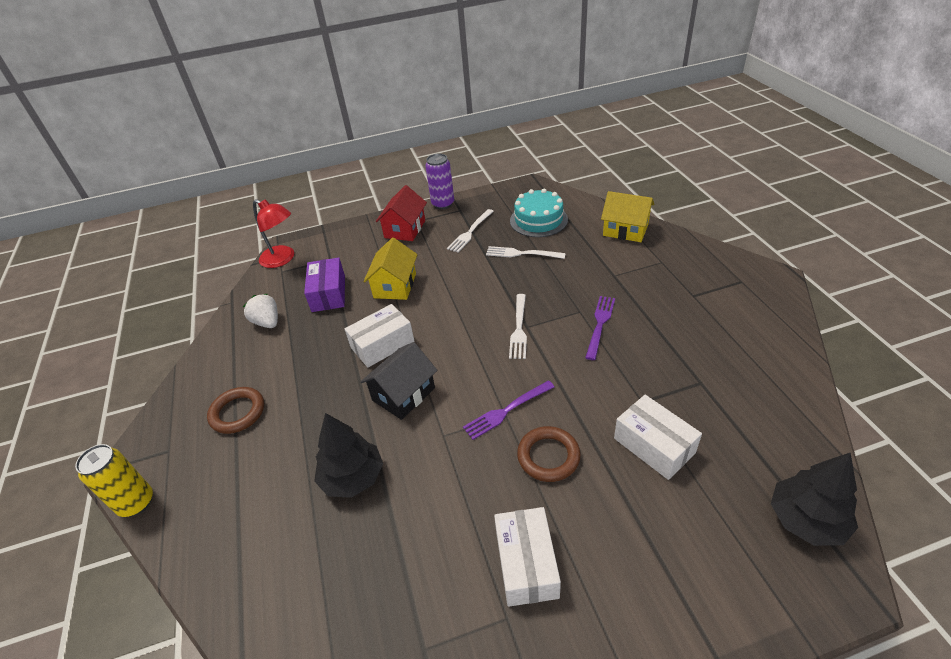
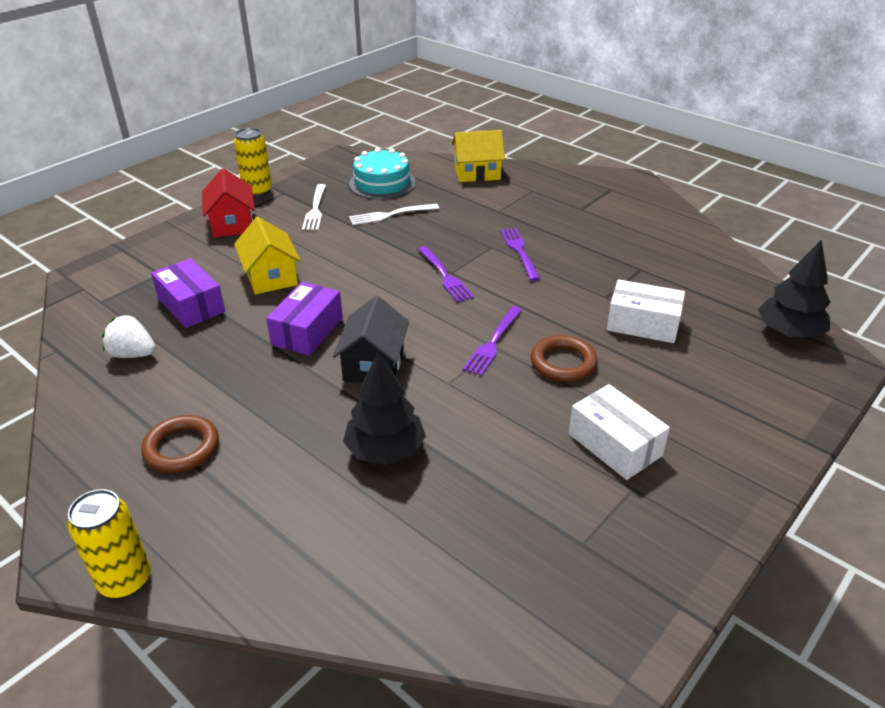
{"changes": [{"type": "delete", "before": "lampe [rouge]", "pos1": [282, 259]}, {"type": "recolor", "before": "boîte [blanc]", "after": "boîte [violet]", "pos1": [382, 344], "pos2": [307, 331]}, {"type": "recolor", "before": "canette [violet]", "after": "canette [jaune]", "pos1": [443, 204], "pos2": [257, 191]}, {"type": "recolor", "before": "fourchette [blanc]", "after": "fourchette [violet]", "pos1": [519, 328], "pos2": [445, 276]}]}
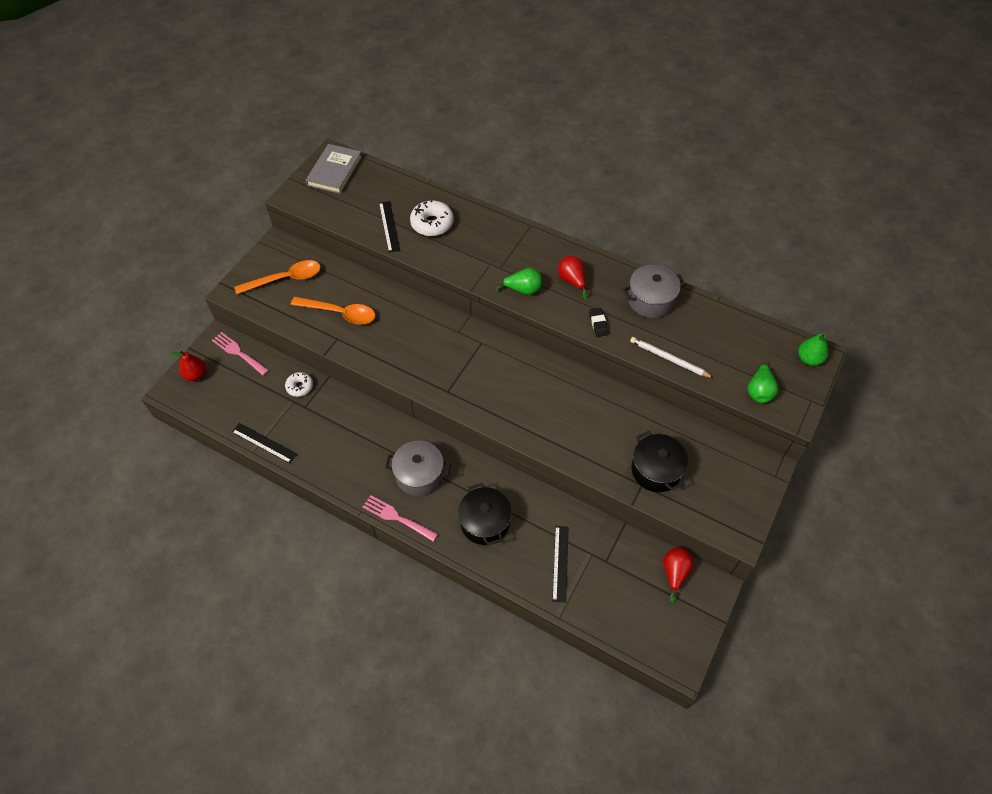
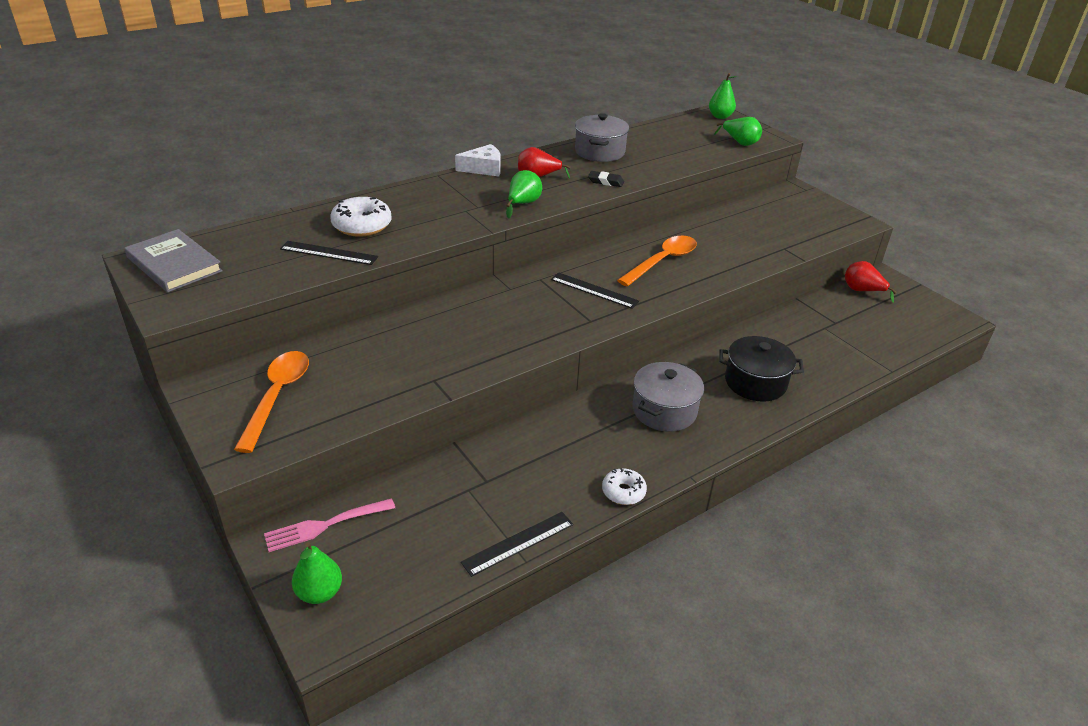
{"changes": [{"type": "recolor", "before": "poire [rouge]", "after": "poire [vert]", "pos1": [196, 375], "pos2": [319, 593]}, {"type": "move", "before": "beignet [blanc]", "pos1": [300, 387], "pos2": [623, 492]}, {"type": "move", "before": "cuillère [orange]", "pos1": [340, 313], "pos2": [662, 261]}, {"type": "delete", "before": "fourchette [rose]", "pos1": [397, 517]}, {"type": "move", "before": "règle [noir]", "pos1": [560, 563], "pos2": [594, 290]}, {"type": "delete", "before": "crayon [blanc]", "pos1": [669, 359]}, {"type": "delete", "before": "marmite [noir]", "pos1": [656, 470]}, {"type": "insert", "after": "fromage [blanc]", "pos2": [484, 168]}]}
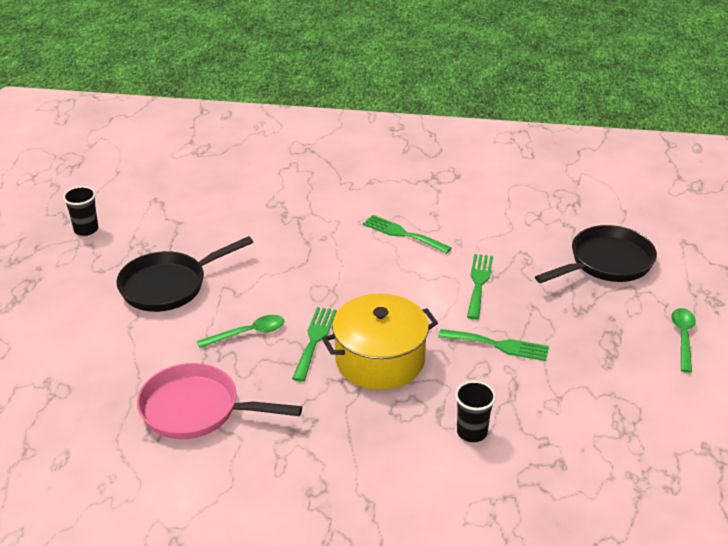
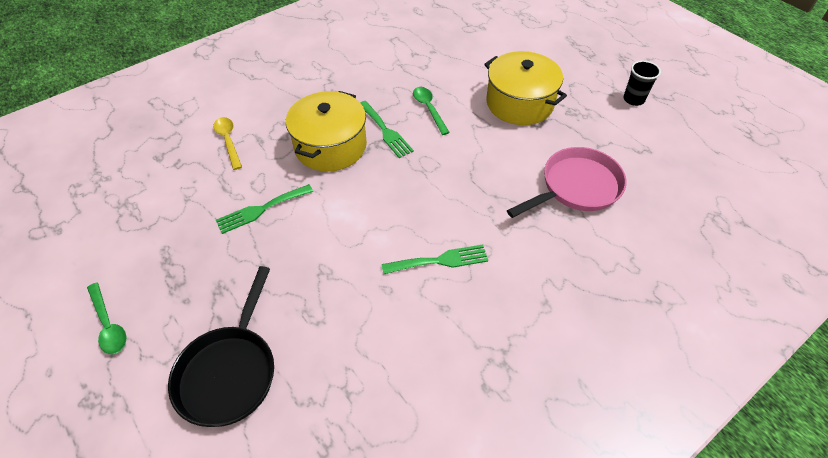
{"changes": [{"type": "replace", "before": "poêle [noir]", "after": "marmite [jaune]", "pos1": [169, 285], "pos2": [520, 103]}, {"type": "move", "before": "poêle [rose]", "pos1": [197, 410], "pos2": [576, 187]}, {"type": "rotate", "before": "cuillère [vert]", "pos1": [248, 333], "pos2": [429, 109], "turn": 135}, {"type": "replace", "before": "gobelet [noir]", "after": "cuillère [jaune]", "pos1": [472, 432], "pos2": [228, 141]}, {"type": "delete", "before": "fourchette [vert]", "pos1": [479, 283]}]}
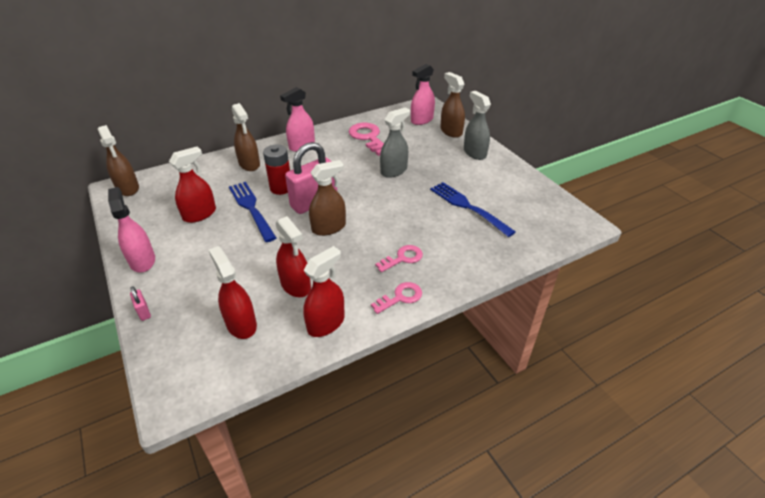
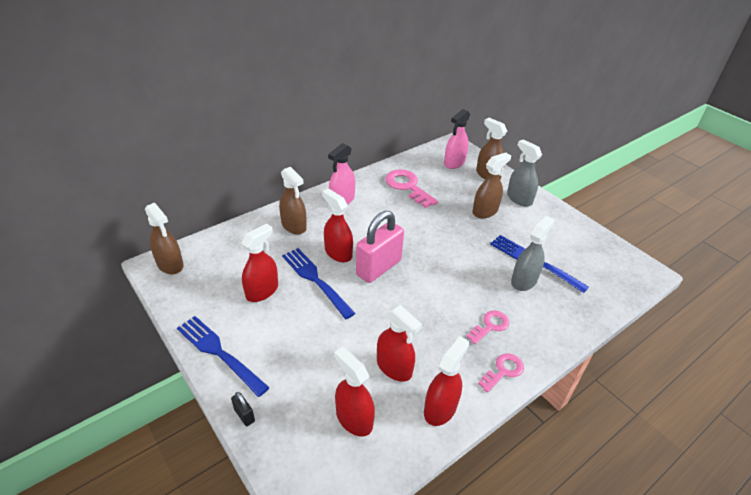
{"changes": [{"type": "replace", "before": "vaporisateur [rose]", "after": "fourchette [bleu]", "pos1": [142, 261], "pos2": [220, 353]}, {"type": "recolor", "before": "cadenas [rose]", "after": "cadenas [noir]", "pos1": [144, 312], "pos2": [244, 415]}, {"type": "replace", "before": "pile [rouge]", "after": "vaporisateur [rouge]", "pos1": [281, 188], "pos2": [338, 253]}, {"type": "move", "before": "vaporisateur [marron]", "pos1": [329, 227], "pos2": [485, 211]}, {"type": "move", "before": "vaporisateur [gris]", "pos1": [394, 171], "pos2": [524, 281]}]}
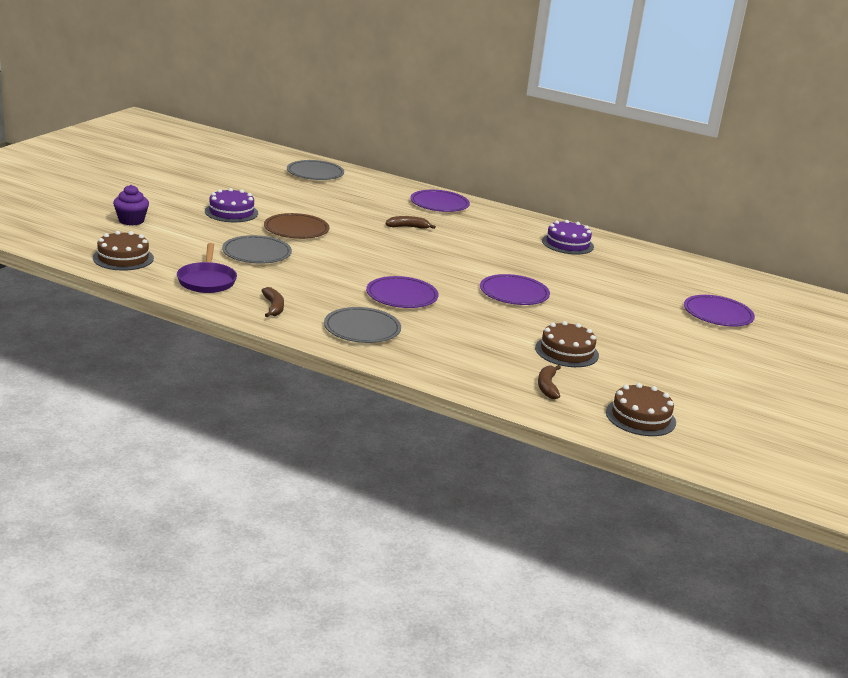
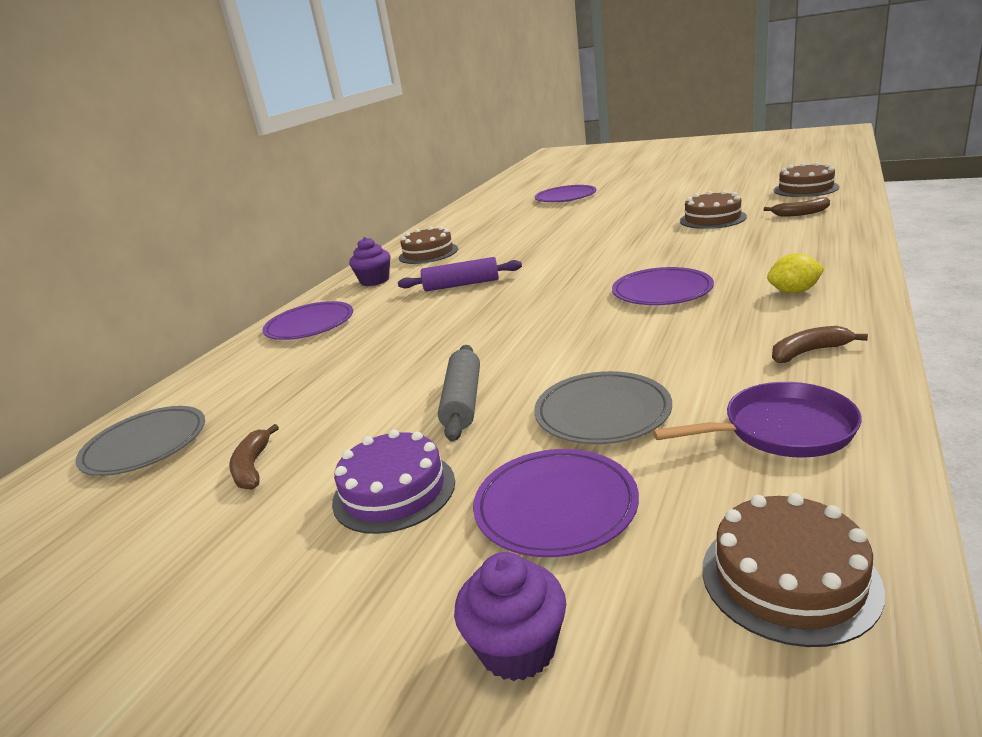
{"changes": [{"type": "replace", "before": "assiette [marron]", "after": "rouleau à pâtisserie [gris]", "pos1": [296, 229], "pos2": [462, 402]}, {"type": "replace", "before": "assiette [gris]", "after": "citron [jaune]", "pos1": [362, 329], "pos2": [794, 291]}, {"type": "move", "before": "banane [marron]", "pos1": [408, 227], "pos2": [253, 467]}, {"type": "move", "before": "assiette [violet]", "pos1": [514, 293], "pos2": [555, 506]}, {"type": "recolor", "before": "gâteau [violet]", "after": "gâteau [marron]", "pos1": [567, 244], "pos2": [428, 253]}, {"type": "insert", "after": "muffin [violet]", "pos2": [375, 281]}, {"type": "insert", "after": "rouleau à pâtisserie [violet]", "pos2": [461, 285]}]}
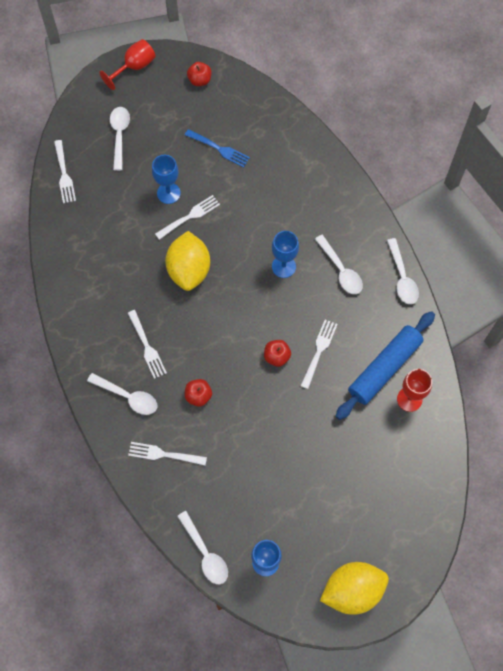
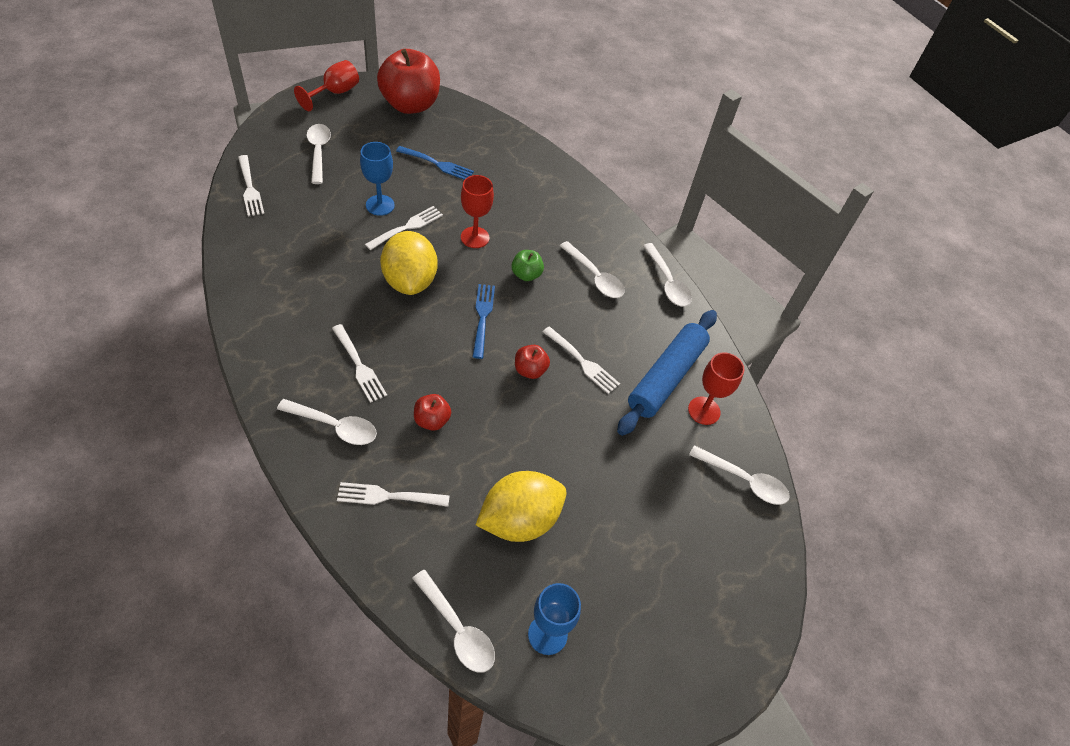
{"changes": [{"type": "resize", "before": "pomme [rouge]", "pos1": [200, 80], "pos2": [410, 105], "scale": 2.22}, {"type": "replace", "before": "verre à pied [bleu]", "after": "pomme [vert]", "pos1": [283, 266], "pos2": [526, 275]}, {"type": "rotate", "before": "fourchette [blanc]", "pos1": [319, 351], "pos2": [582, 362], "turn": 120}, {"type": "move", "before": "citron [jaune]", "pos1": [352, 590], "pos2": [519, 520]}, {"type": "insert", "after": "verre à pied [rouge]", "pos2": [475, 237]}, {"type": "insert", "after": "fourchette [bleu]", "pos2": [483, 317]}, {"type": "insert", "after": "cuillère [blanc]", "pos2": [744, 480]}]}
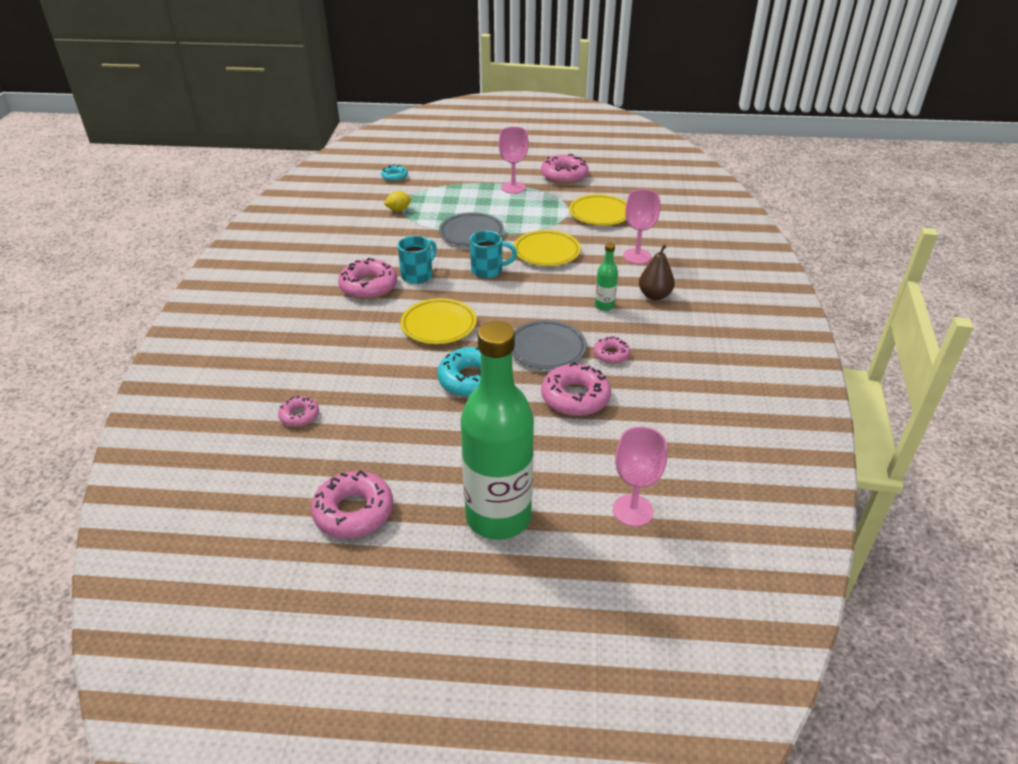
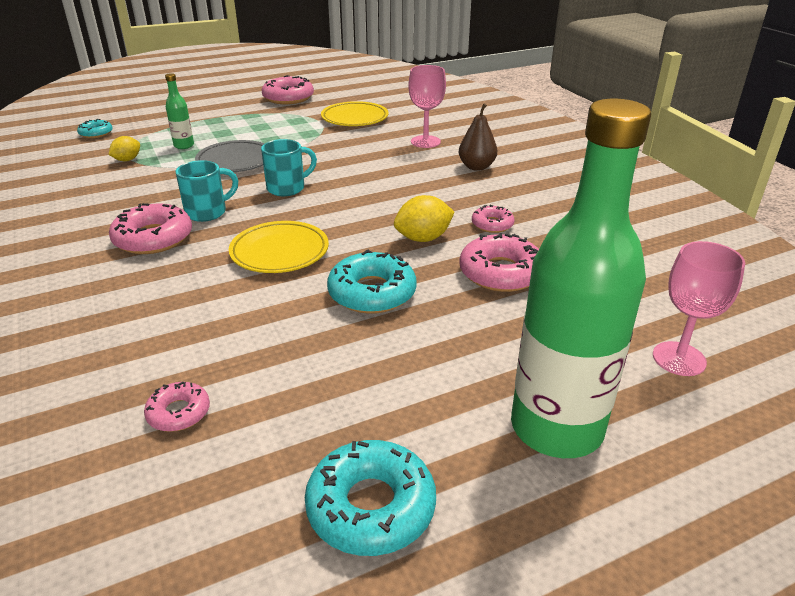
{"changes": [{"type": "recolor", "before": "beignet [rose]", "after": "beignet [turquoise]", "pos1": [353, 512], "pos2": [371, 507]}, {"type": "rotate", "before": "tasse [turquoise]", "pos1": [418, 275], "pos2": [207, 212], "turn": 45}, {"type": "delete", "before": "verre à pied [rose]", "pos1": [513, 187]}, {"type": "replace", "before": "assiette [gris]", "after": "citron [jaune]", "pos1": [547, 348], "pos2": [423, 238]}, {"type": "delete", "before": "assiette [jaune]", "pos1": [546, 252]}, {"type": "move", "before": "bouteille [vert]", "pos1": [604, 306], "pos2": [184, 146]}]}
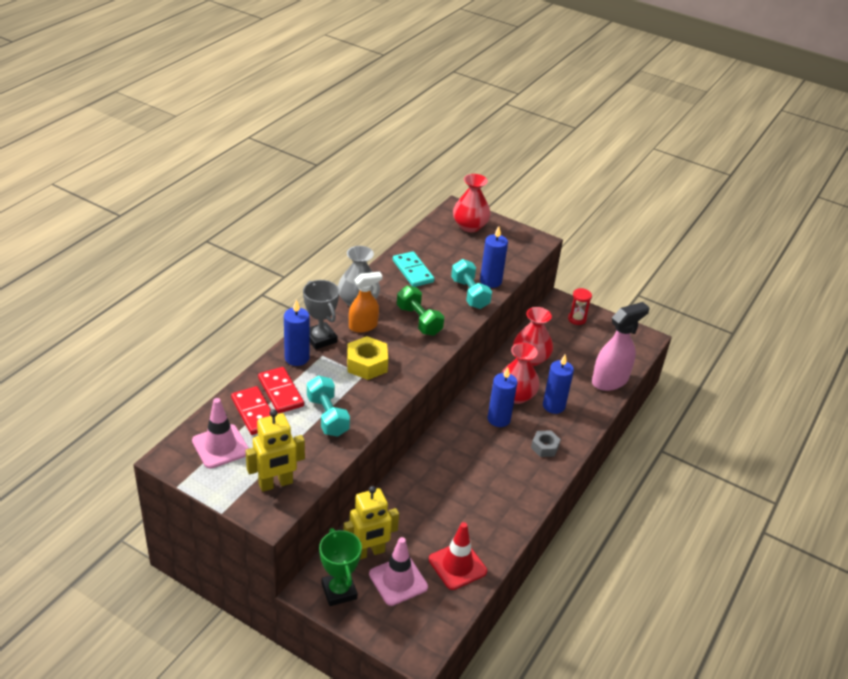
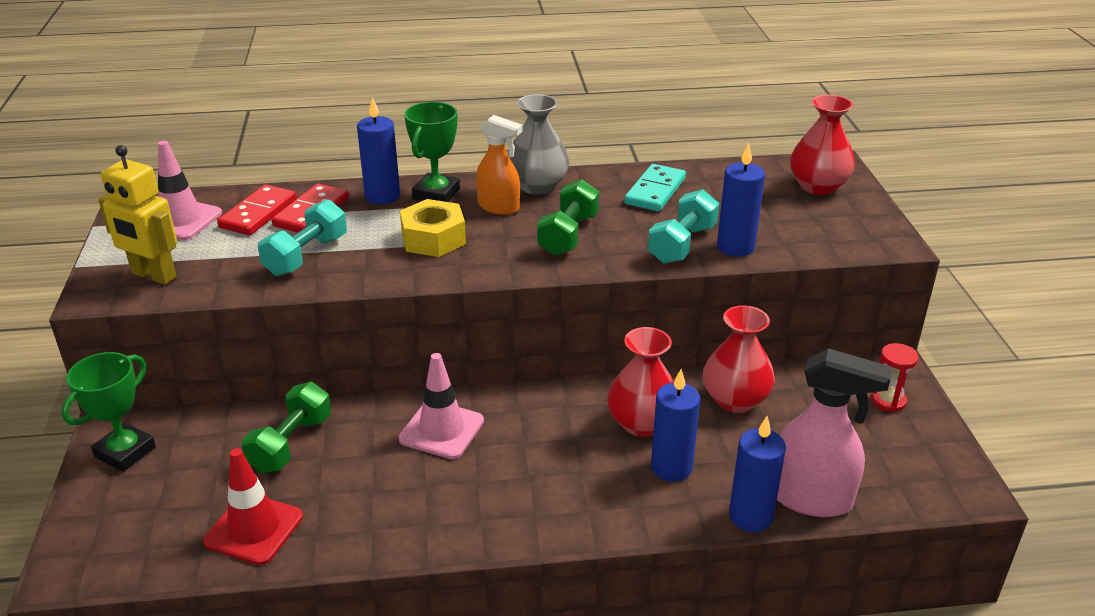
{"changes": [{"type": "recolor", "before": "trophée [gris]", "after": "trophée [vert]", "pos1": [320, 339], "pos2": [436, 194]}, {"type": "delete", "before": "robot [jaune]", "pos1": [368, 552]}, {"type": "move", "before": "cône de chantier [rose]", "pos1": [398, 580], "pos2": [441, 430]}, {"type": "move", "before": "bougie [bleu]", "pos1": [498, 419], "pos2": [750, 516]}, {"type": "delete", "before": "écrou [gris]", "pos1": [544, 447]}, {"type": "insert", "after": "haltère [vert]", "pos2": [291, 444]}]}
